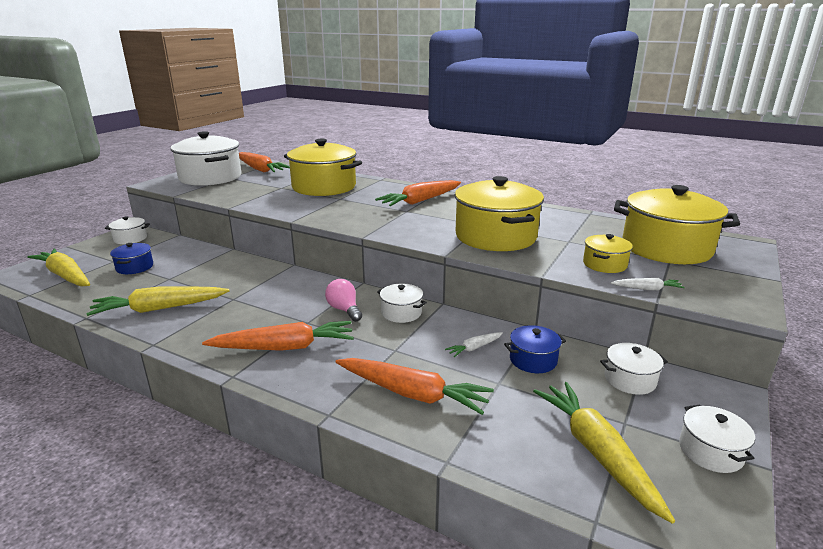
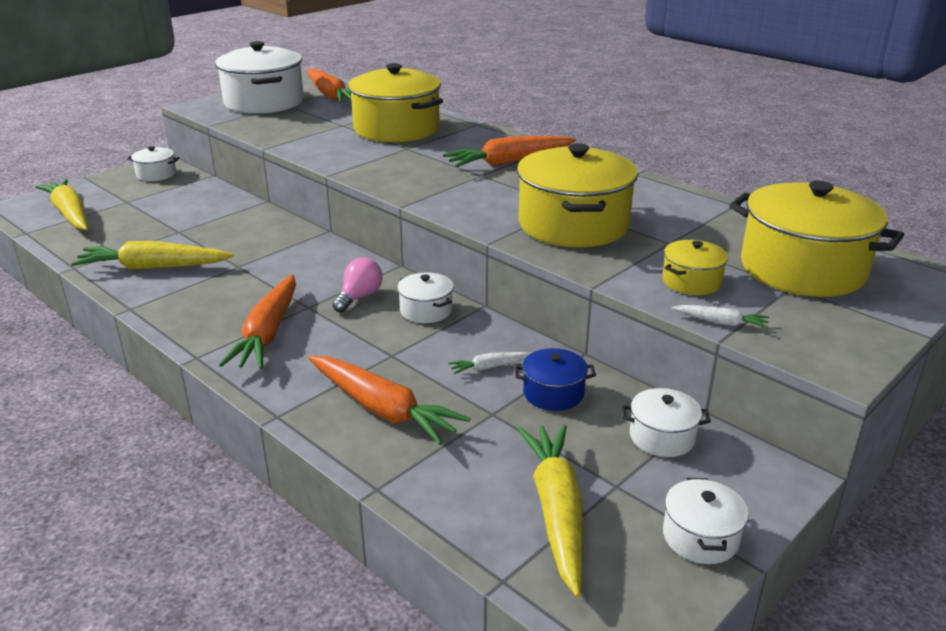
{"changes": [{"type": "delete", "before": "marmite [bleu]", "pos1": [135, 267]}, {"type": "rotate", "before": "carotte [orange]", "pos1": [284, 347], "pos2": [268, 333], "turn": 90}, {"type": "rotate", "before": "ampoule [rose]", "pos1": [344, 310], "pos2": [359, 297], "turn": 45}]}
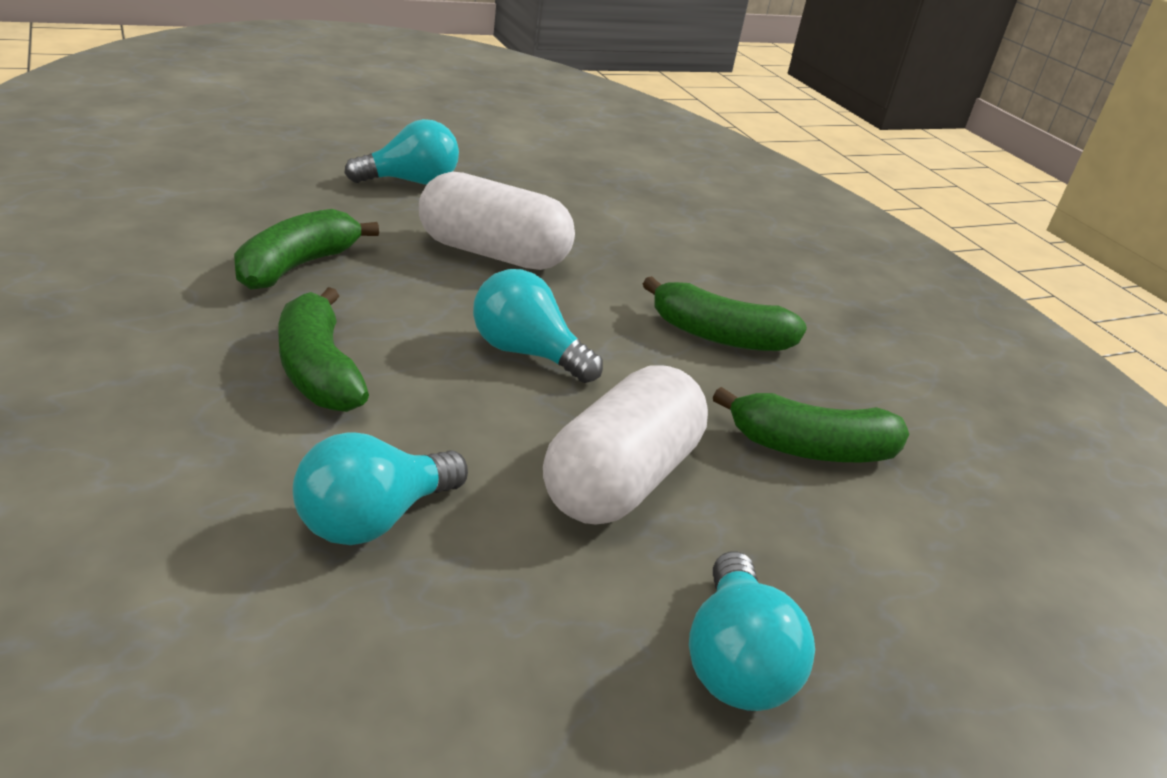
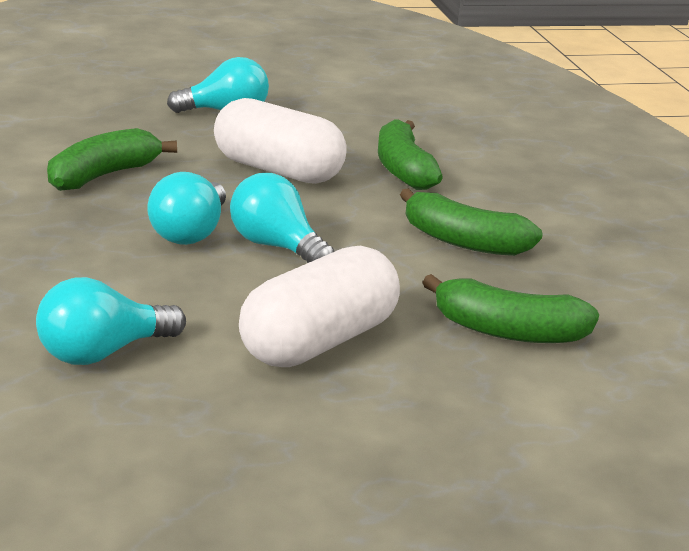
{"changes": [{"type": "move", "before": "banane [vert]", "pos1": [318, 370], "pos2": [403, 169]}, {"type": "move", "before": "ampoule [turquoise]", "pos1": [734, 661], "pos2": [191, 232]}]}
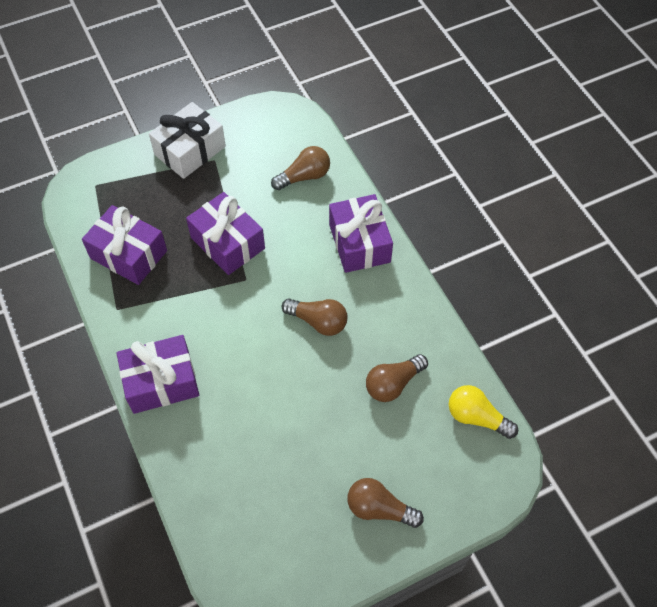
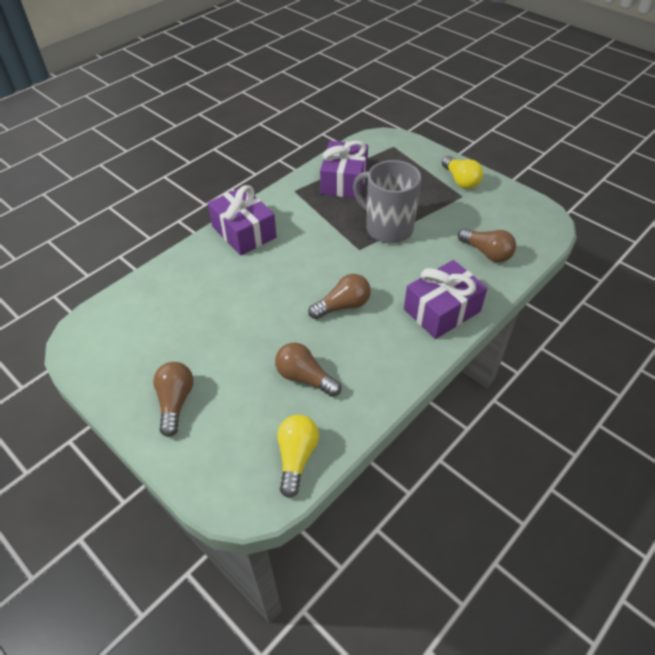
{"changes": [{"type": "replace", "before": "cadeau [blanc]", "after": "ampoule [jaune]", "pos1": [190, 150], "pos2": [460, 180]}, {"type": "replace", "before": "cadeau [violet]", "after": "tasse [gris]", "pos1": [227, 243], "pos2": [387, 228]}, {"type": "rotate", "before": "ampoule [marron]", "pos1": [318, 322], "pos2": [343, 306], "turn": -120}]}
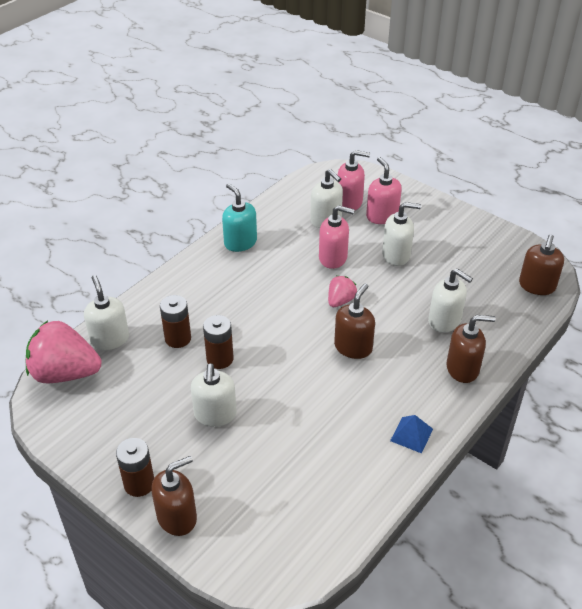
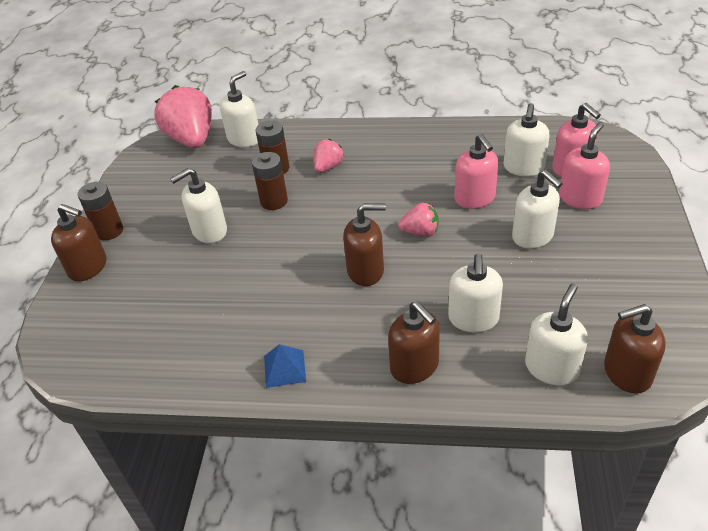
{"changes": [{"type": "delete", "before": "distributeur de savon [turquoise]", "pos1": [240, 242]}, {"type": "insert", "after": "fraise [rose]", "pos2": [328, 167]}, {"type": "insert", "after": "distributeur de savon [blanc]", "pos2": [551, 368]}]}
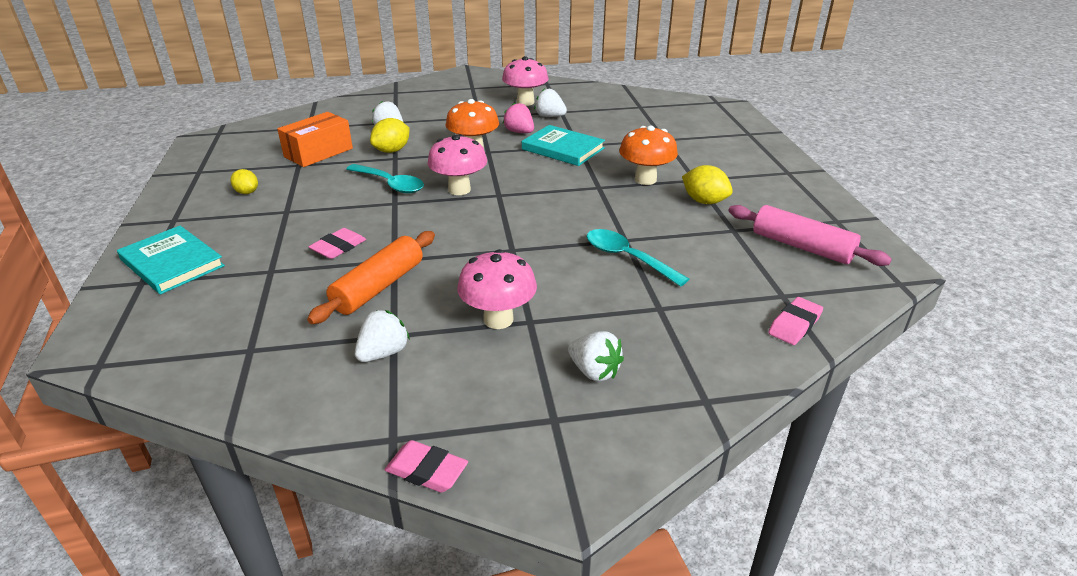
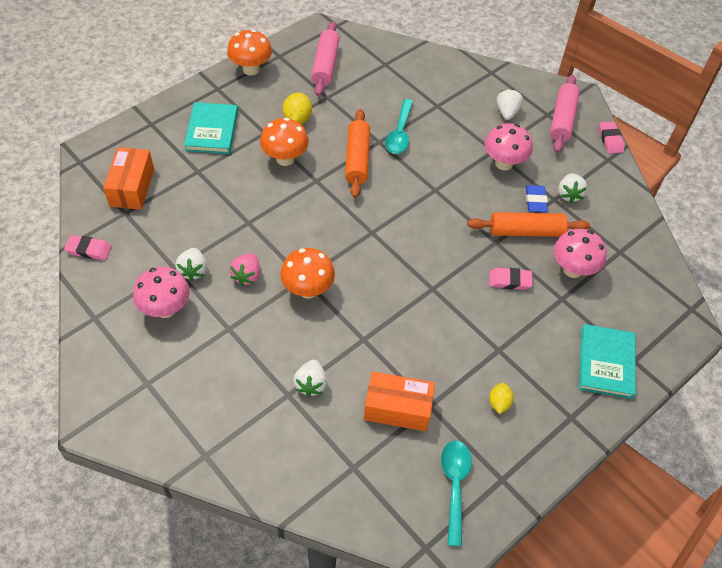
{"changes": [{"type": "move", "before": "cuillère [turquoise]", "pos1": [390, 184], "pos2": [454, 485]}, {"type": "rotate", "before": "fraise [blanc]", "pos1": [383, 353], "pos2": [569, 194], "turn": -90}, {"type": "delete", "before": "citron [jaune]", "pos1": [392, 151]}, {"type": "move", "before": "champignon [rose]", "pos1": [459, 189], "pos2": [572, 269]}, {"type": "move", "before": "livre [turquoise]", "pos1": [563, 149], "pos2": [212, 130]}, {"type": "move", "before": "gomme [rose]", "pos1": [794, 325], "pos2": [89, 250]}, {"type": "insert", "after": "boîte [orange]", "pos2": [132, 187]}, {"type": "insert", "after": "champignon [orange]", "pos2": [251, 69]}, {"type": "insert", "after": "rouleau à pâtisserie [orange]", "pos2": [357, 159]}, {"type": "insert", "after": "gomme [bleu]", "pos2": [535, 201]}, {"type": "insert", "after": "rouleau à pâtisserie [rose]", "pos2": [562, 120]}]}
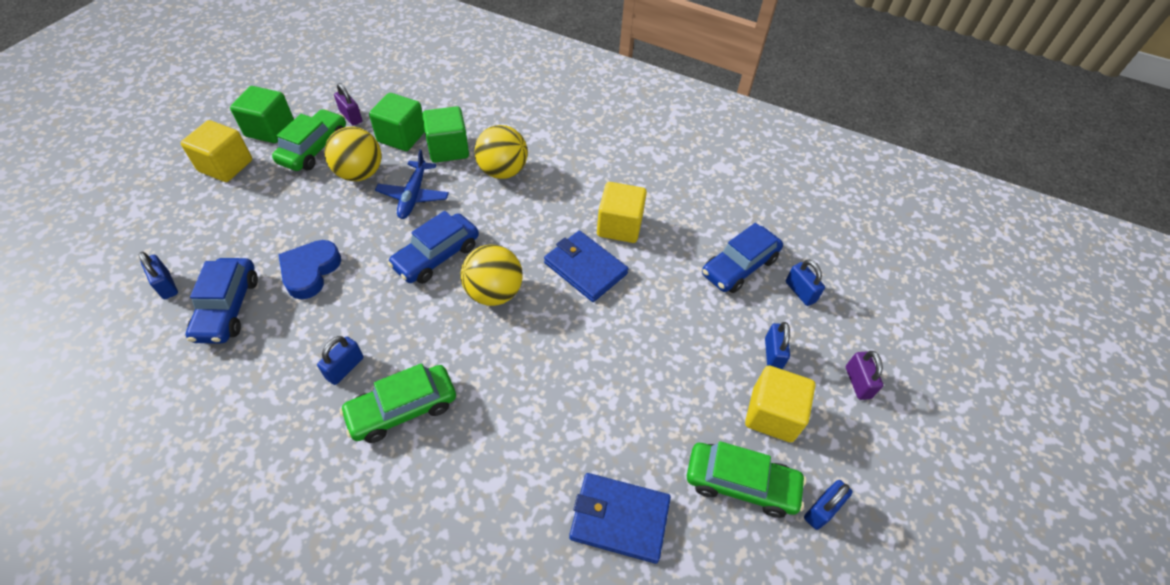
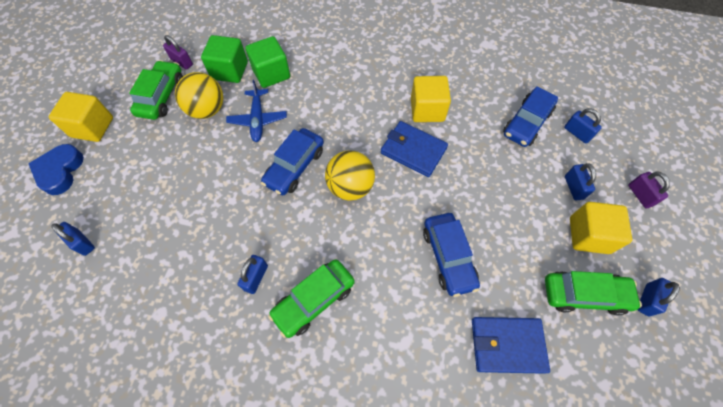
{"changes": [{"type": "move", "before": "voiture [bleu]", "pos1": [227, 308], "pos2": [448, 257]}, {"type": "delete", "before": "cube [vert]", "pos1": [270, 129]}, {"type": "move", "before": "cœur [bleu]", "pos1": [310, 271], "pos2": [60, 171]}, {"type": "delete", "before": "balle [jaune]", "pos1": [502, 171]}]}
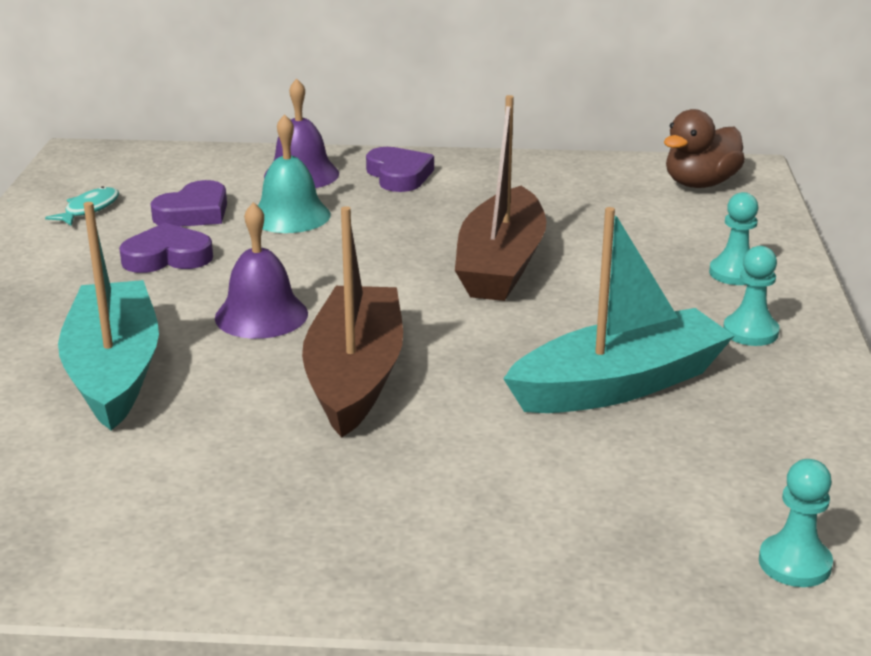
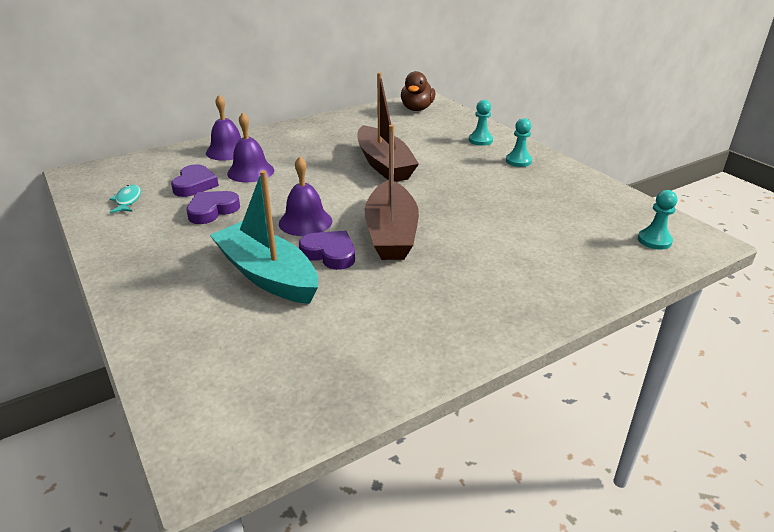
{"changes": [{"type": "recolor", "before": "cloche [turquoise]", "after": "cloche [violet]", "pos1": [290, 215], "pos2": [250, 172]}, {"type": "rotate", "before": "bateau [marron]", "pos1": [355, 376], "pos2": [391, 233], "turn": -150}, {"type": "move", "before": "cœur [violet]", "pos1": [399, 175], "pos2": [330, 253]}, {"type": "delete", "before": "bateau [turquoise]", "pos1": [619, 384]}]}
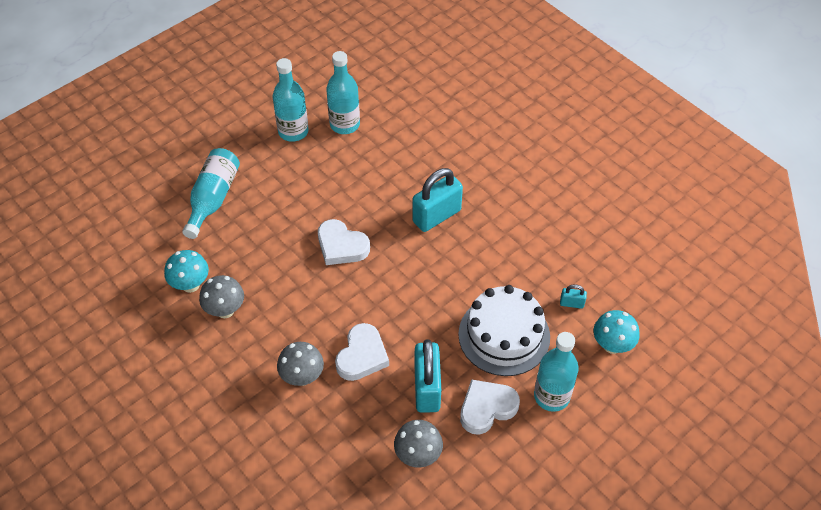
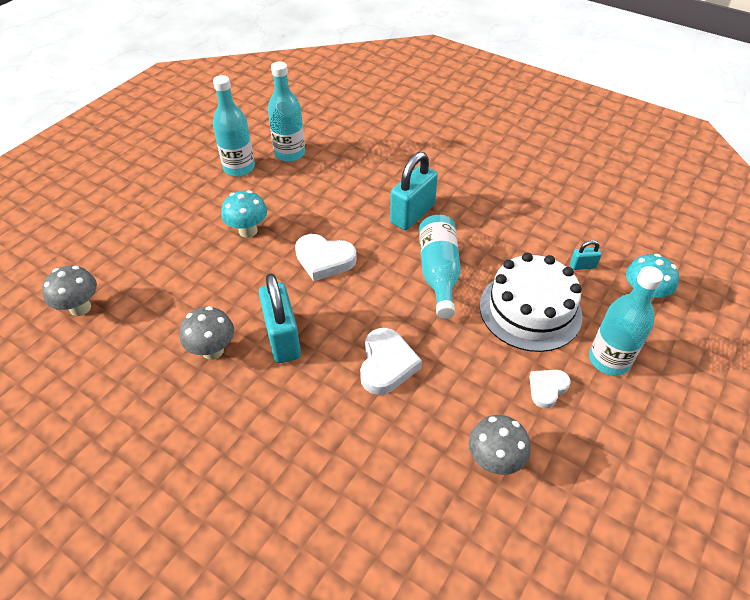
{"changes": [{"type": "move", "before": "champignon [turquoise]", "pos1": [190, 285], "pos2": [248, 231]}, {"type": "move", "before": "bouteille [turquoise]", "pos1": [213, 198], "pos2": [439, 273]}, {"type": "move", "before": "champignon [gris]", "pos1": [302, 377], "pos2": [80, 308]}, {"type": "move", "before": "cadenas [turquoise]", "pos1": [427, 388], "pos2": [282, 338]}, {"type": "resize", "before": "cœur [blanc]", "pos1": [487, 408], "pos2": [547, 389], "scale": 0.62}]}
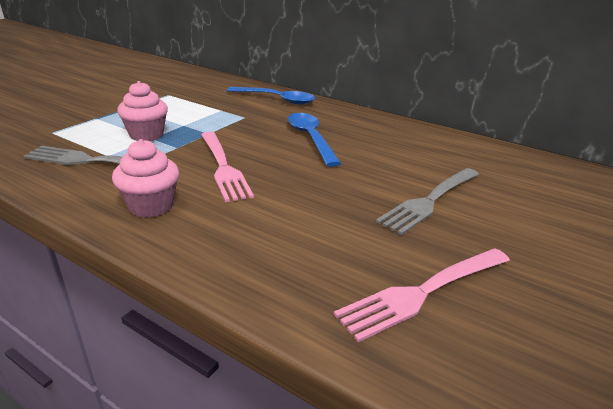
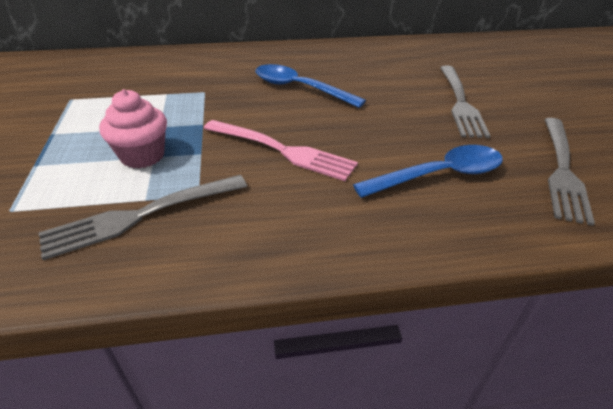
{"changes": [{"type": "delete", "before": "muffin [rose]", "pos1": [151, 206]}, {"type": "move", "before": "cuillère [bleu]", "pos1": [276, 99], "pos2": [438, 175]}, {"type": "recolor", "before": "fourchette [rose]", "after": "fourchette [gris]", "pos1": [423, 292], "pos2": [562, 170]}]}
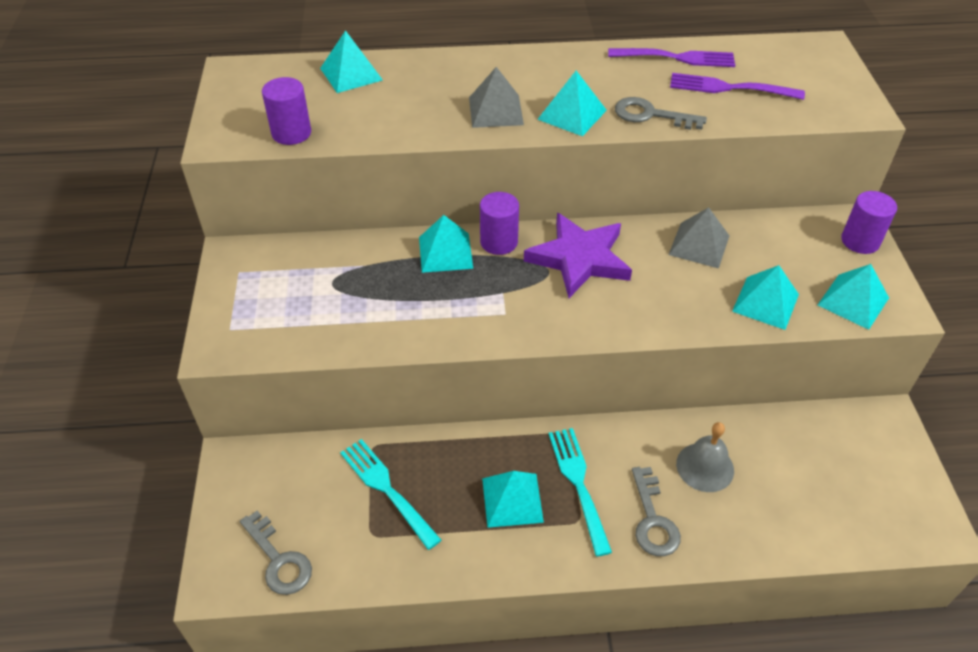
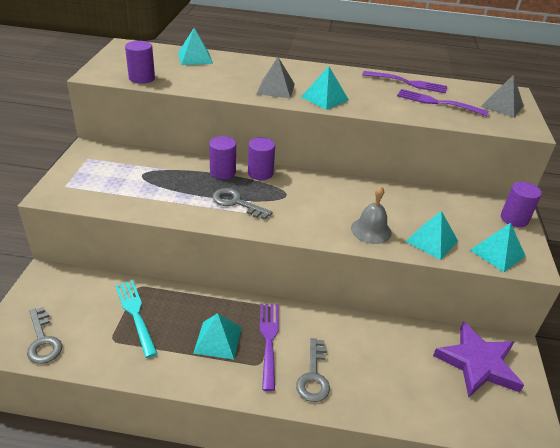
{"changes": [{"type": "replace", "before": "pyramide [turquoise]", "after": "cylindre [violet]", "pos1": [445, 252], "pos2": [222, 172]}, {"type": "move", "before": "étoile [violet]", "pos1": [579, 258], "pos2": [477, 363]}, {"type": "recolor", "before": "fourchette [turquoise]", "after": "fourchette [violet]", "pos1": [579, 484], "pos2": [269, 340]}, {"type": "move", "before": "clé [gris]", "pos1": [651, 115], "pos2": [236, 203]}, {"type": "move", "before": "pyramide [gris]", "pos1": [699, 245], "pos2": [502, 106]}, {"type": "move", "before": "cloche [gris]", "pos1": [705, 467], "pos2": [371, 230]}]}
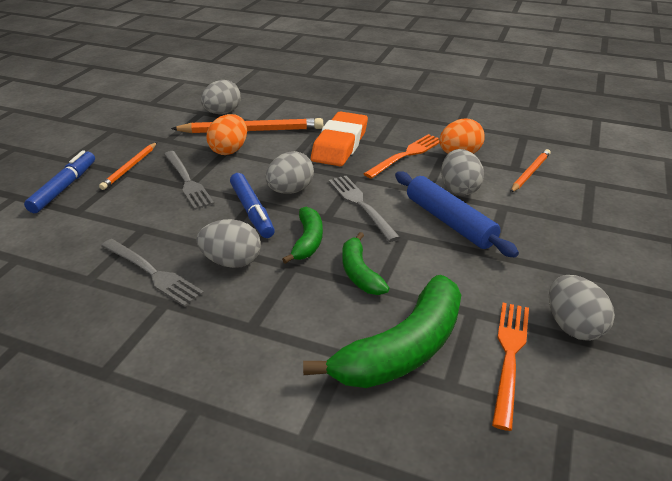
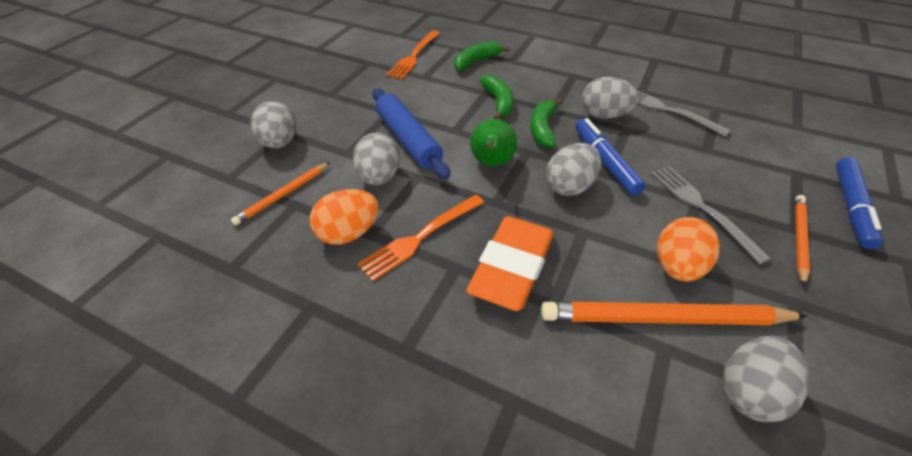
{"changes": [{"type": "resize", "before": "banane [vert]", "pos1": [402, 349], "pos2": [476, 61], "scale": 0.55}, {"type": "replace", "before": "fourchette [gris]", "after": "poire [vert]", "pos1": [360, 204], "pos2": [492, 163]}, {"type": "move", "before": "œuf [gris]", "pos1": [573, 326], "pos2": [280, 143]}]}
